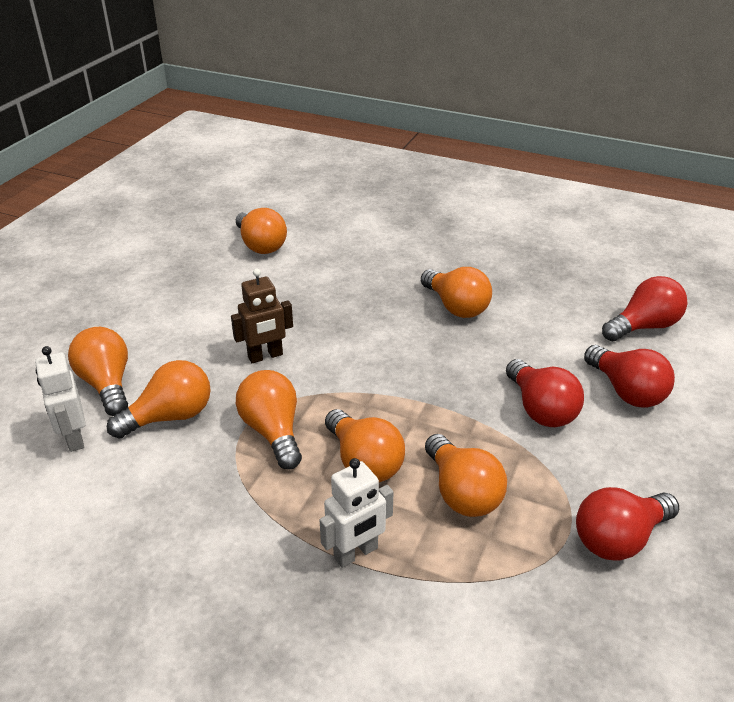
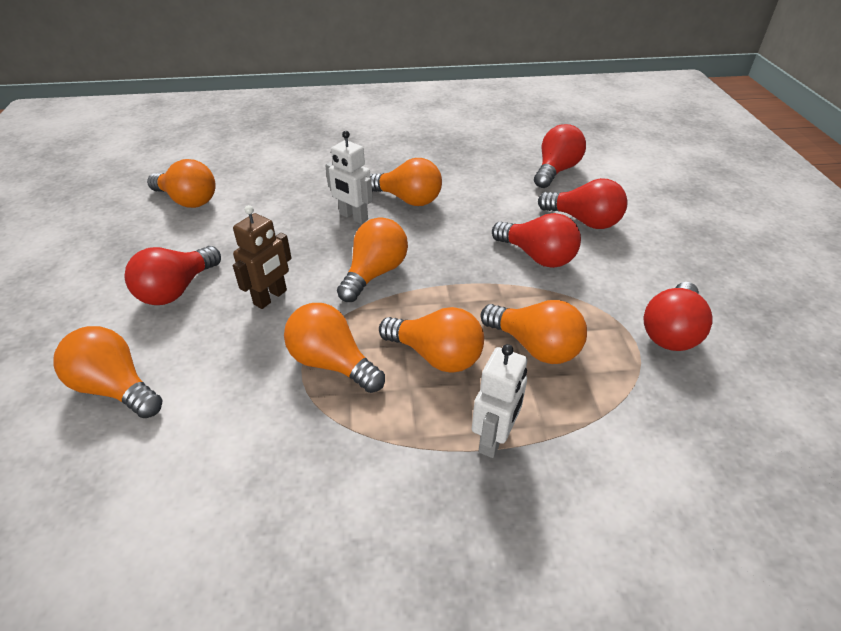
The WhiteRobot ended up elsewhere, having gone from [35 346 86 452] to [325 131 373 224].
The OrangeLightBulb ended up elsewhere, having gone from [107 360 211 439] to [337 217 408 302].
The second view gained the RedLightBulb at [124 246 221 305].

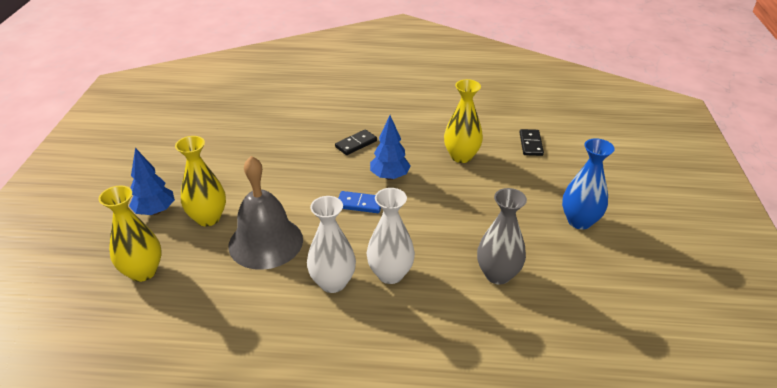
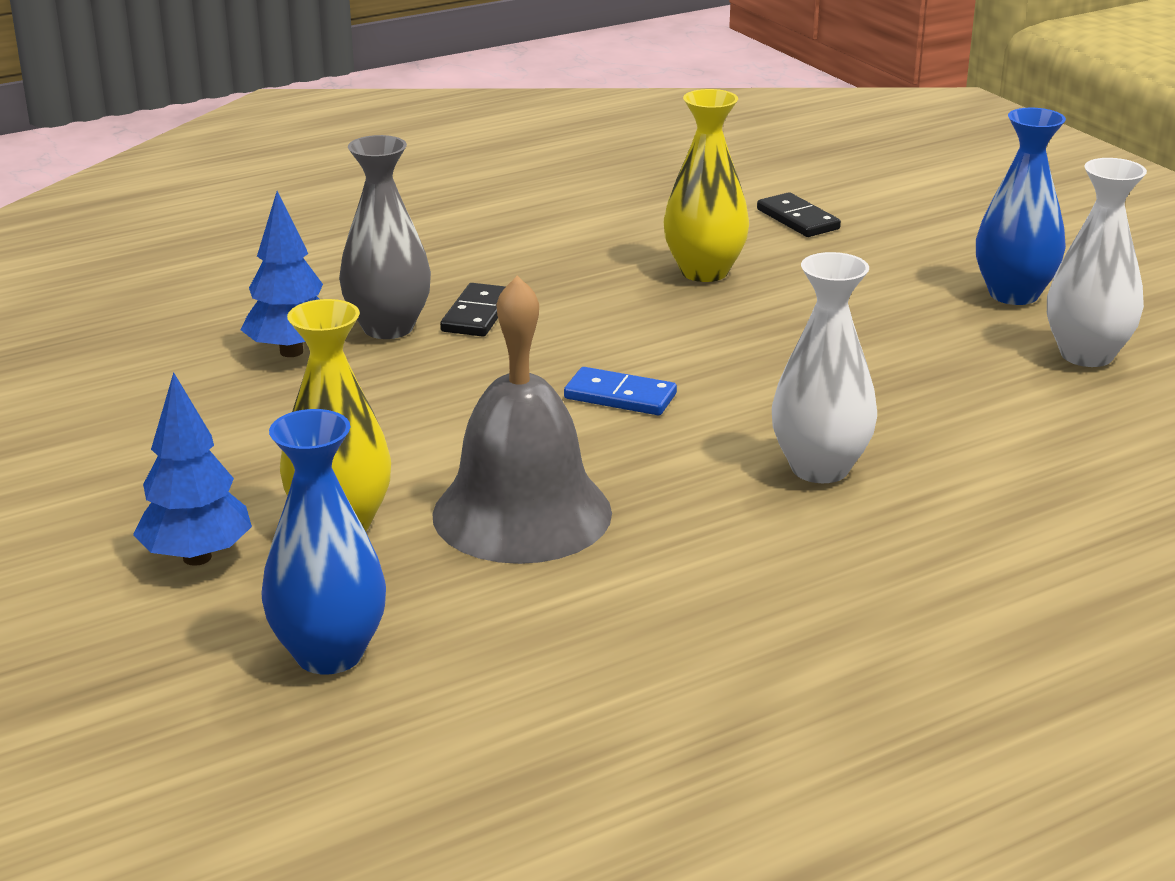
The BlueTree ended up elsewhere, having gone from [370 115 411 180] to [240 191 323 357].
What was the YellowVase at [98 186 162 282] turned into the BlueVase at [261 409 386 675].
The GreyVase ended up elsewhere, having gone from [477 188 527 285] to [339 135 431 339].
The BlueDomino at [339 191 381 213] ended up facing another way, 45 degrees clockwise from before.
The WhiteVase ended up elsewhere, having gone from [307 196 356 293] to [1047 158 1147 367].

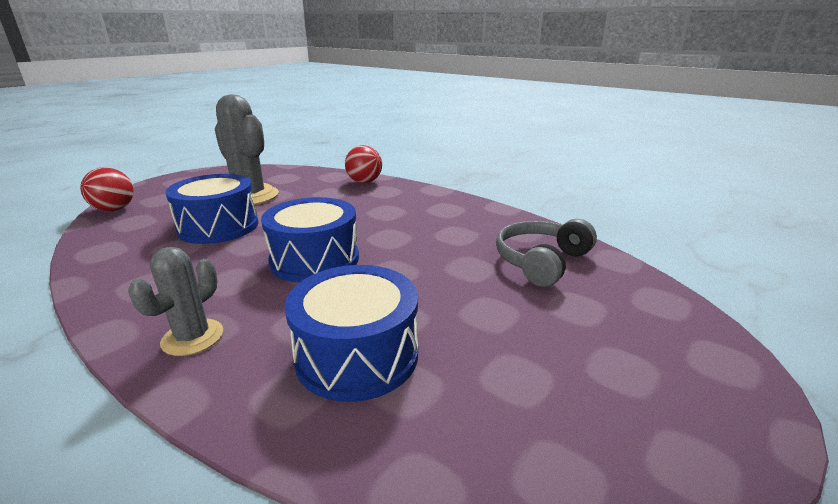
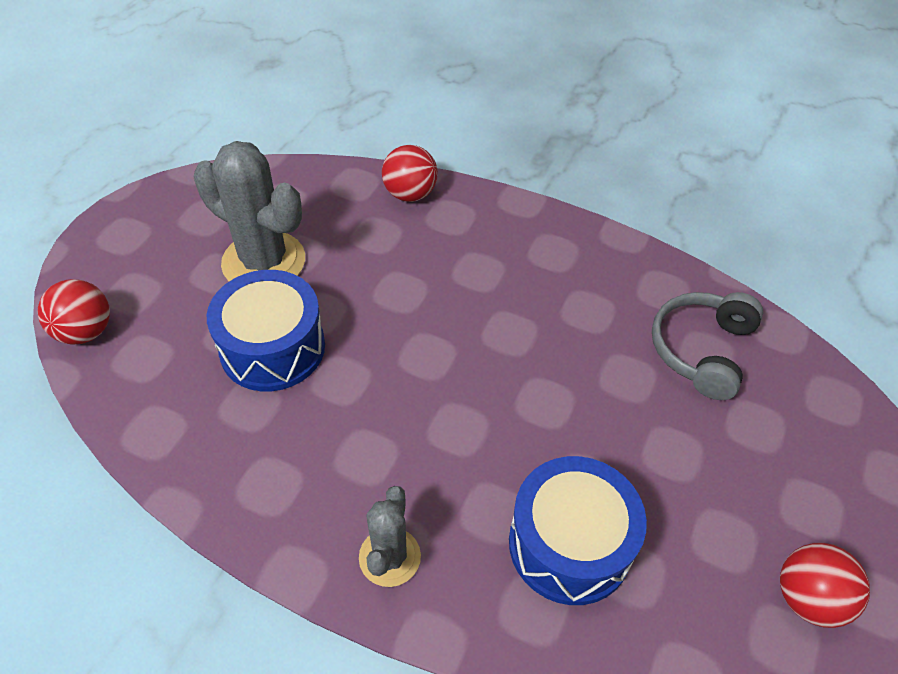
The second view lost the BlueDrum at [261 197 359 283].
The second view gained the RedBall at [780 543 870 628].

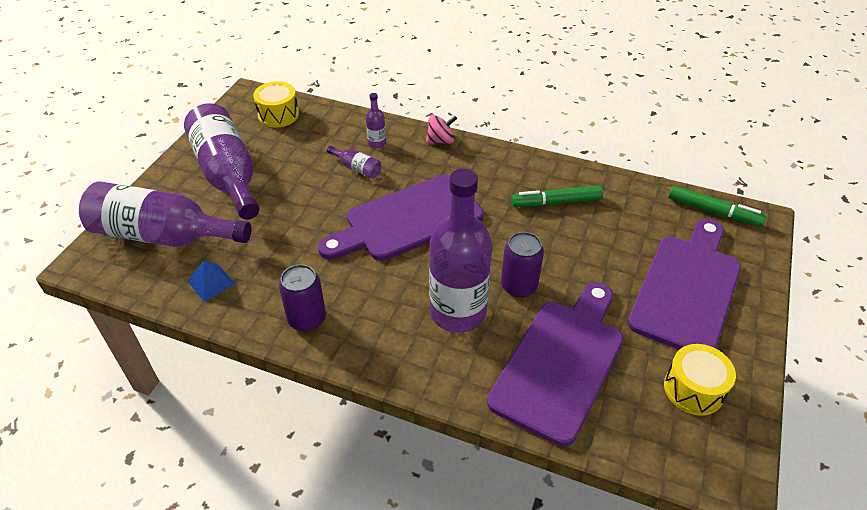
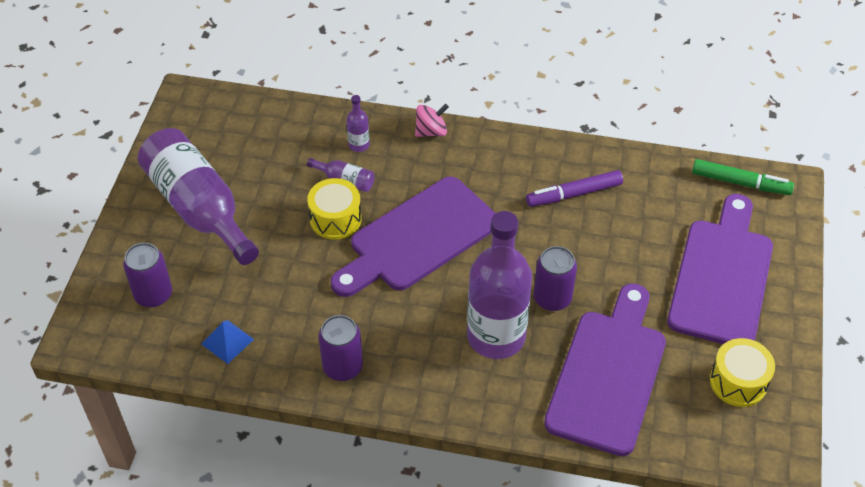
The YellowDrum ended up elsewhere, having gone from [253 81 299 127] to [307 178 362 240].
Where the PurpleBottle stood at [79 181 252 247], the PurpleCan came to stand at [123 243 172 307].
What was the GreenMarker at [511 185 603 207] turned into the PurpleMarker at [526 170 623 207].

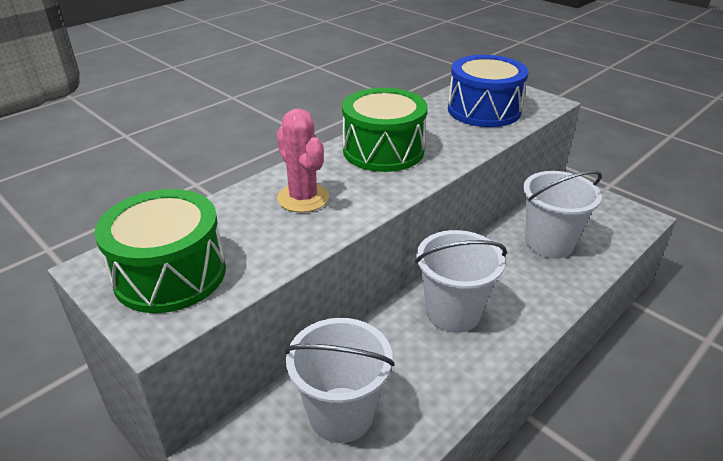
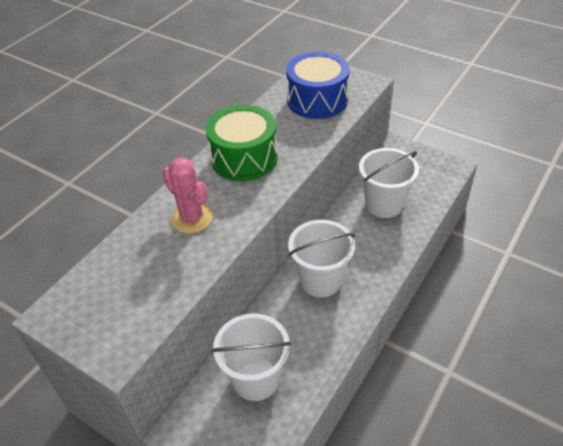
The second view lost the GreenDrum at [94 189 226 313].

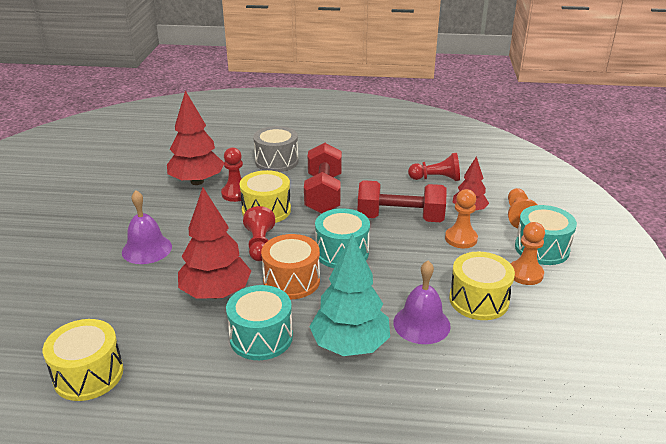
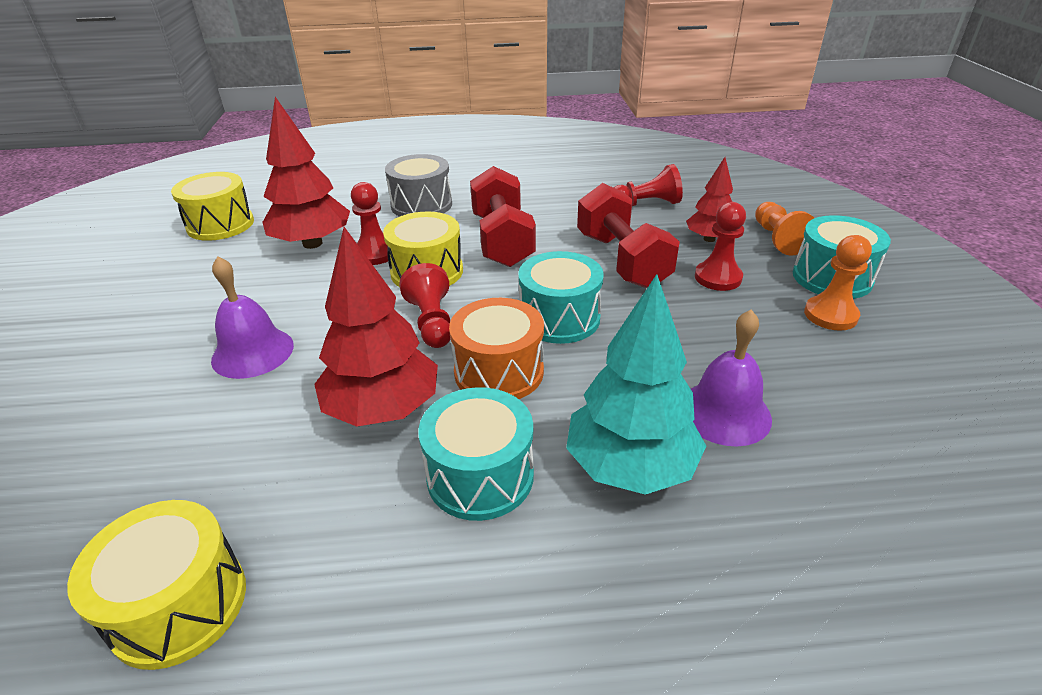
The RedDumbbell at [358 180 447 222] ended up facing another way, 75 degrees clockwise from before.
What was the OrangePawn at [445 189 478 248] turned into the RedPawn at [695 202 746 291].
The YellowDrum ended up elsewhere, having gone from [449 252 515 320] to [171 172 254 241].

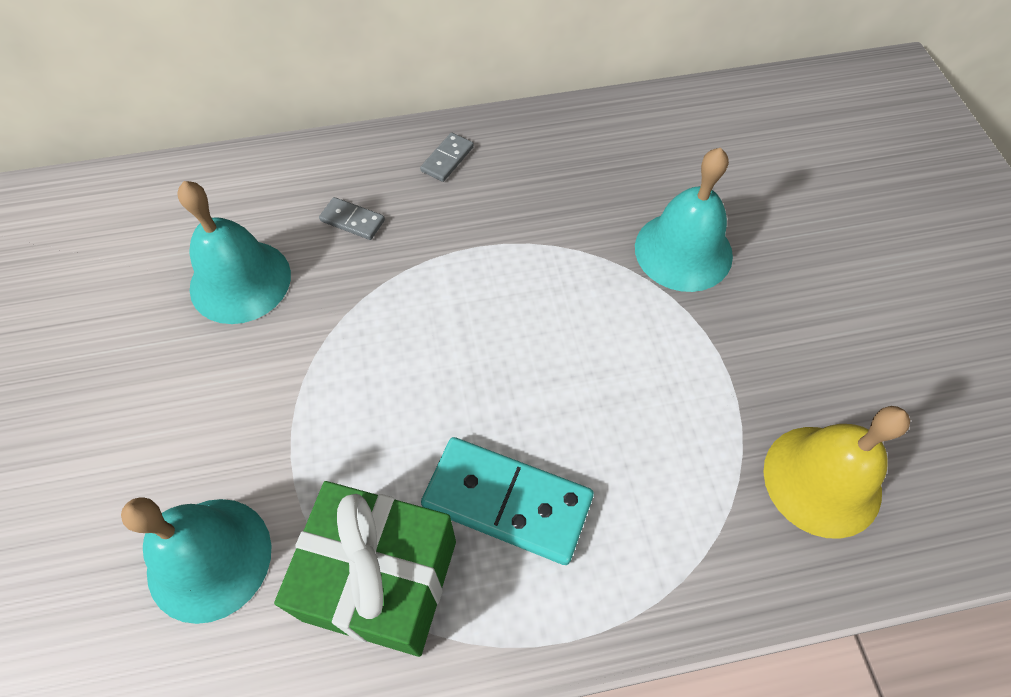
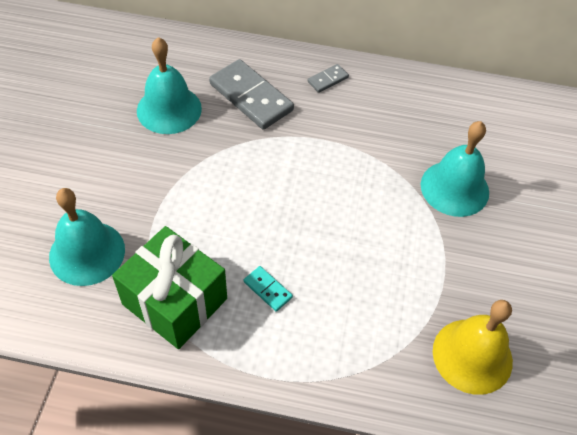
The size of the GreyDomino at [319 197 385 240] changed by a factor of 2.11.
The size of the TurquoiseDomino at [421 437 594 565] changed by a factor of 0.47.

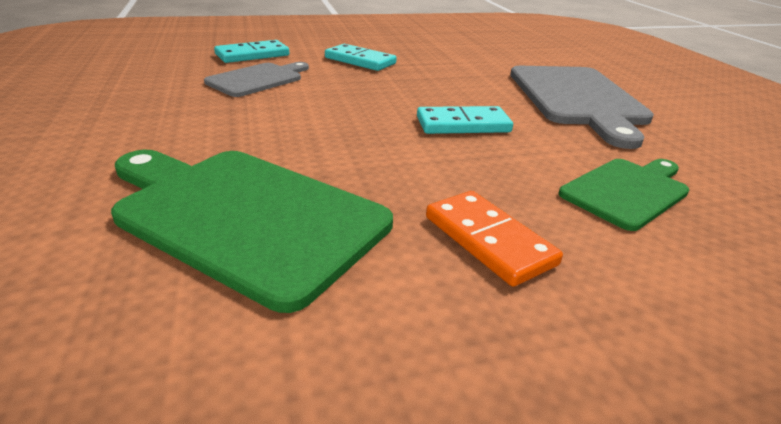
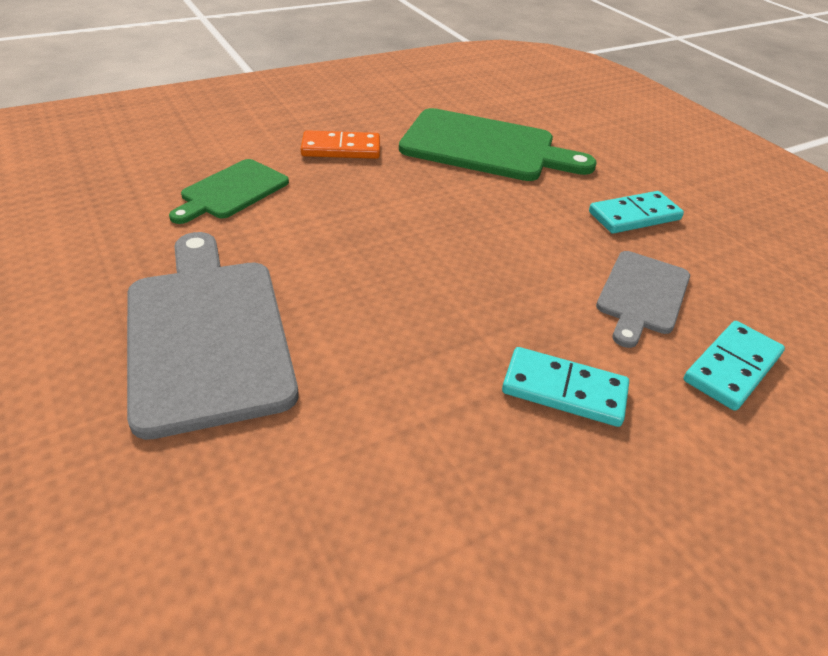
The TurquoiseDomino ended up elsewhere, having gone from [417 106 513 134] to [589 191 684 234].
The OrangeDomino at [426 191 563 287] ended up facing another way, 45 degrees counterclockwise from before.

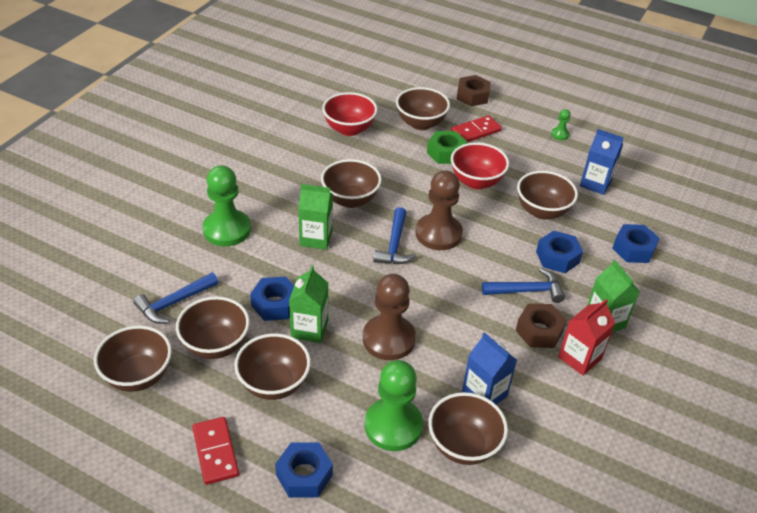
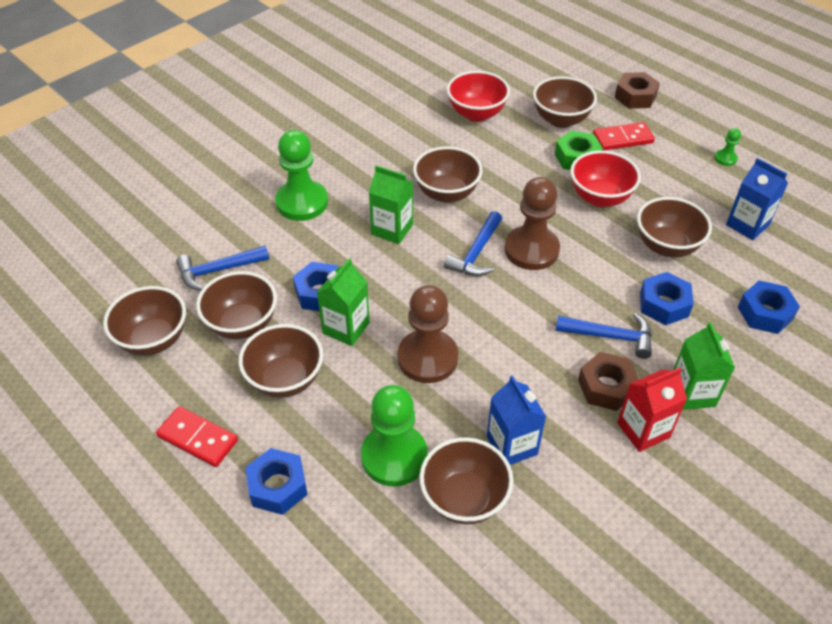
The RedDomino at [192 417 239 485] ended up facing another way, 60 degrees counterclockwise from before.

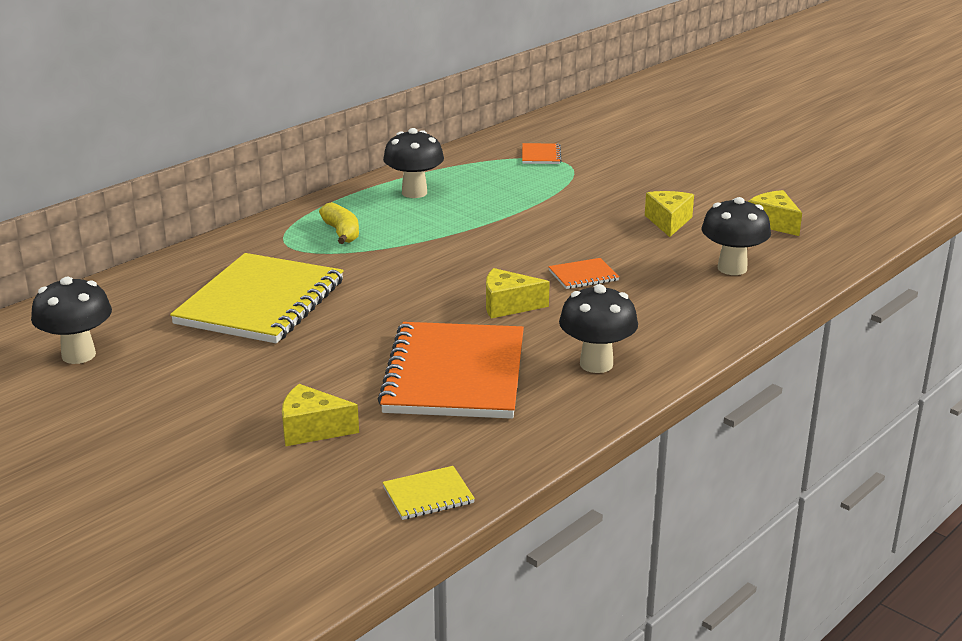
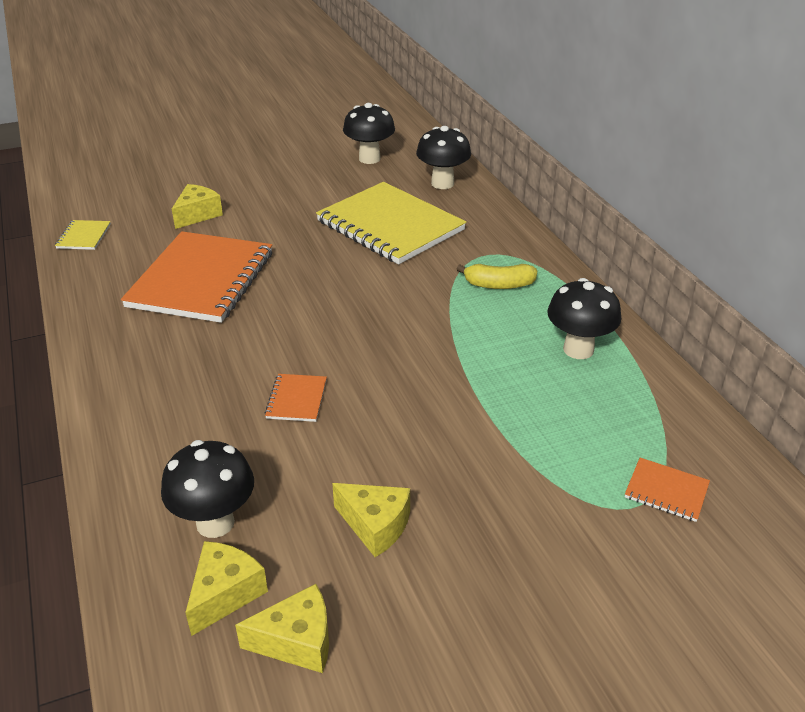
The YellowCheese ended up elsewhere, having gone from [486 268 550 319] to [185 541 268 636].
The BlackMushroom ended up elsewhere, having gone from [559 284 638 373] to [416 126 471 189].
The OrangeNotebook at [378 322 524 419] ended up facing another way, 75 degrees clockwise from before.

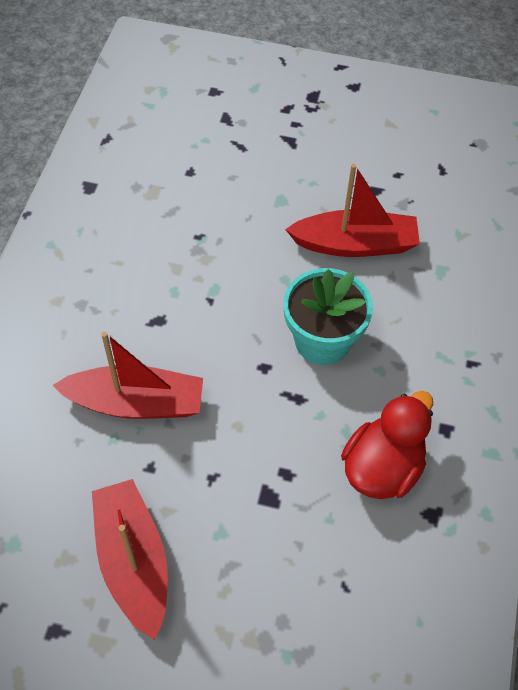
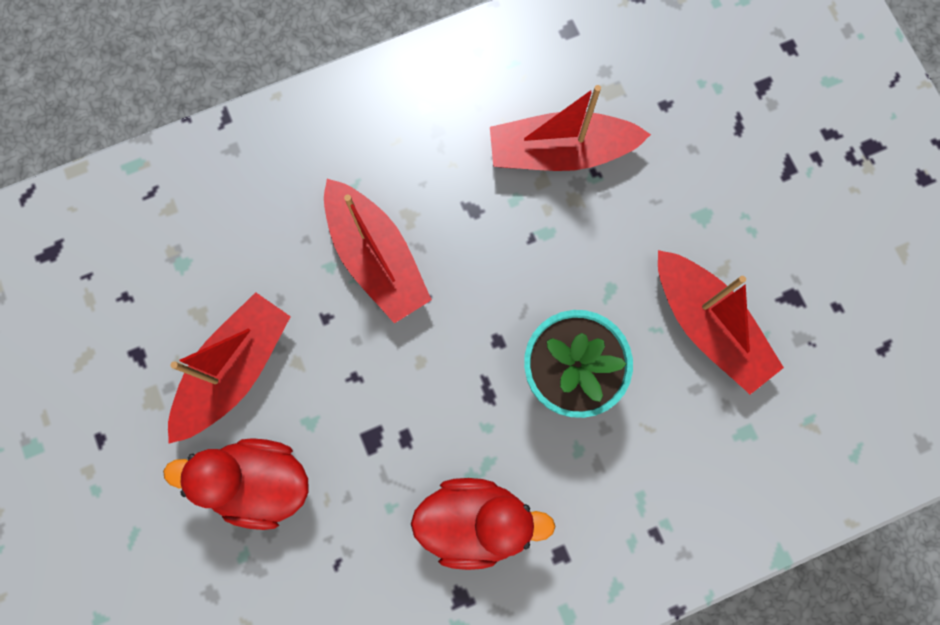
The second view gained the RedBoat at [490 85 651 171].
The second view gained the RedDuck at [163 438 309 530].

